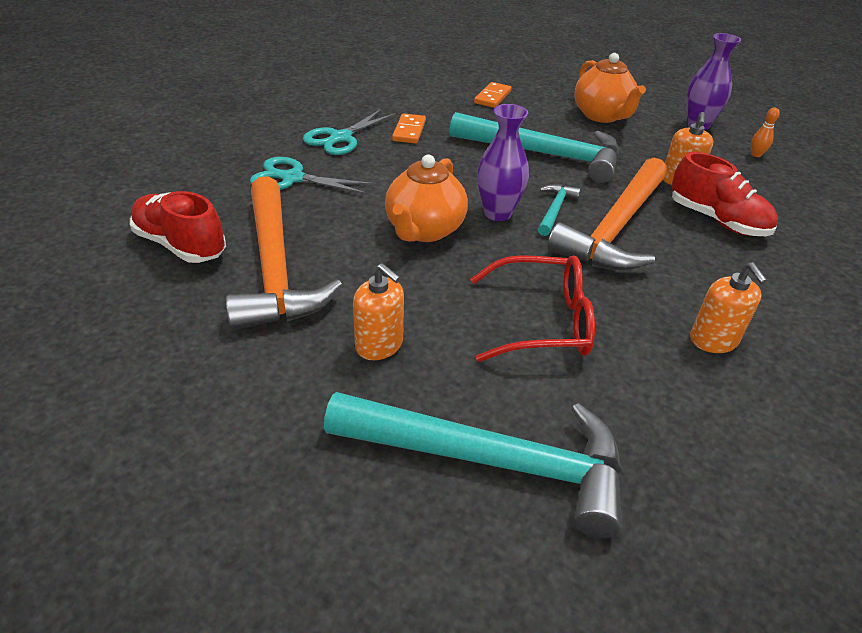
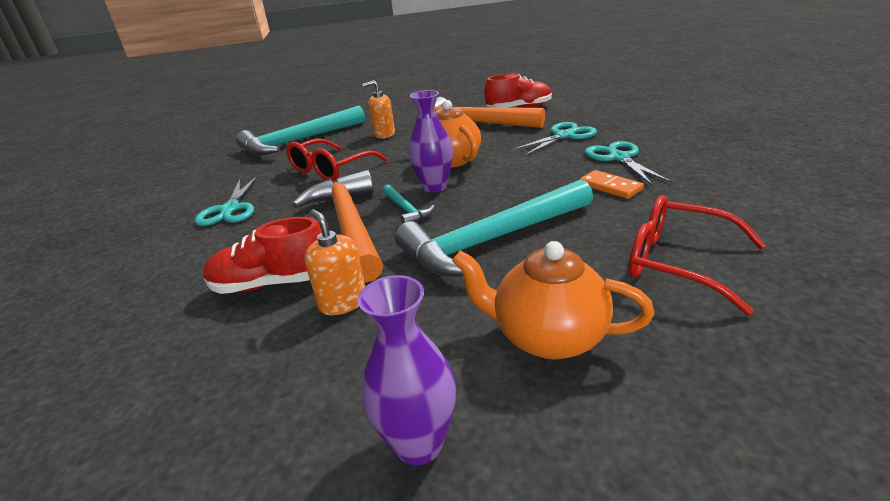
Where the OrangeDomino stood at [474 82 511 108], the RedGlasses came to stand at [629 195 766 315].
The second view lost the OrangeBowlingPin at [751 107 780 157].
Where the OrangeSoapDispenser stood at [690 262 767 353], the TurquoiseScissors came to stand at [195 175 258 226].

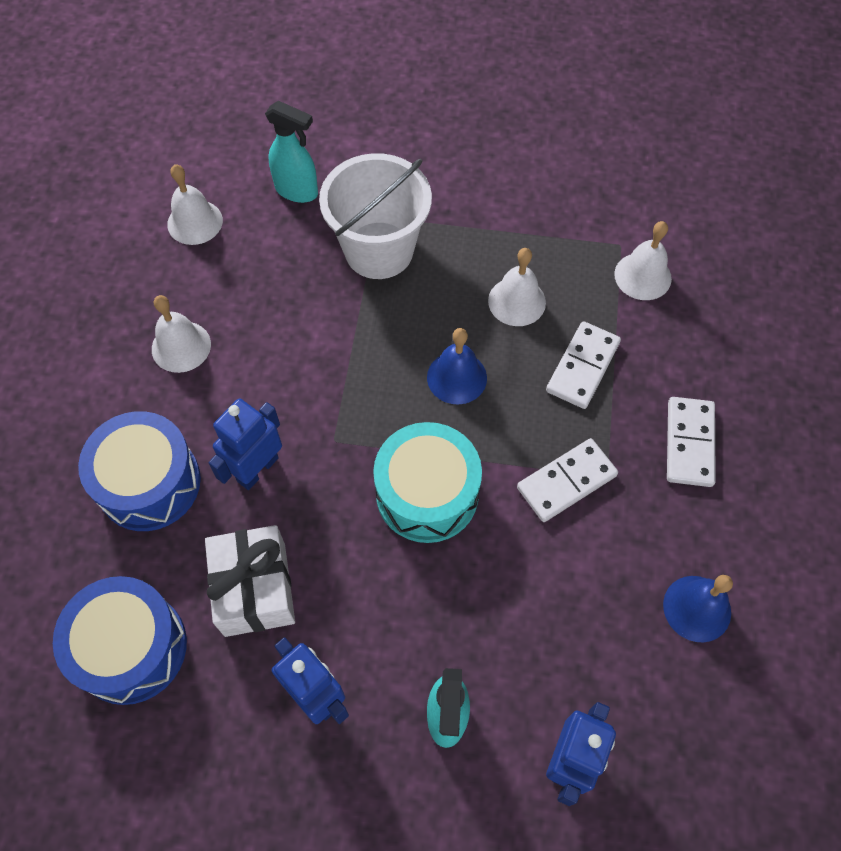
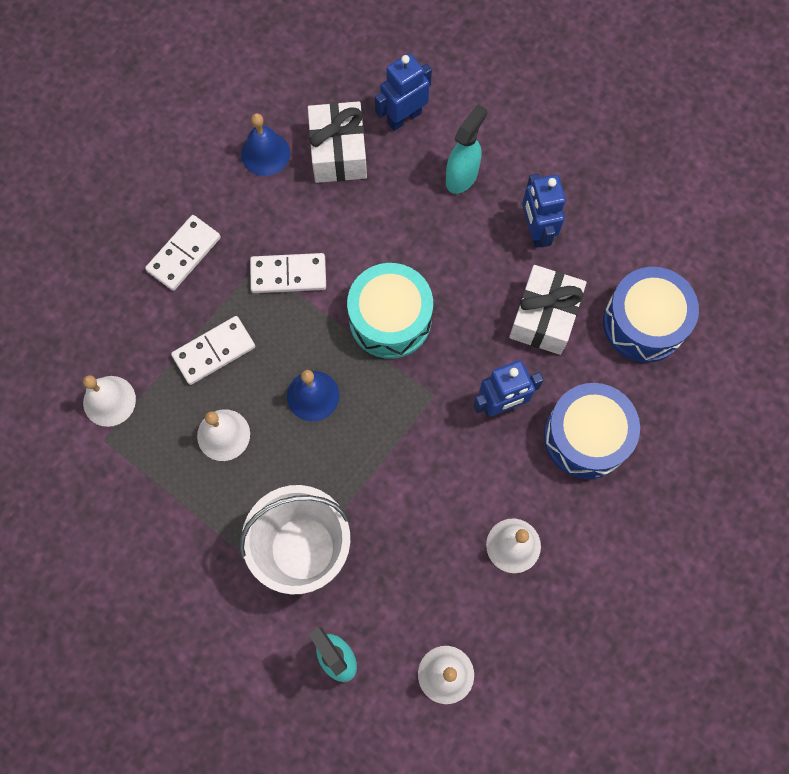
The second view gained the WhiteGift at [308 101 367 183].

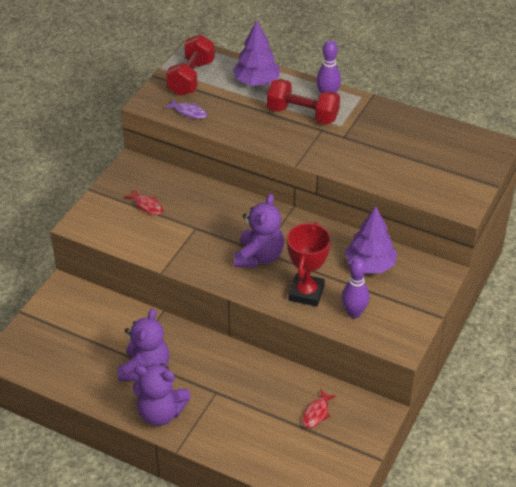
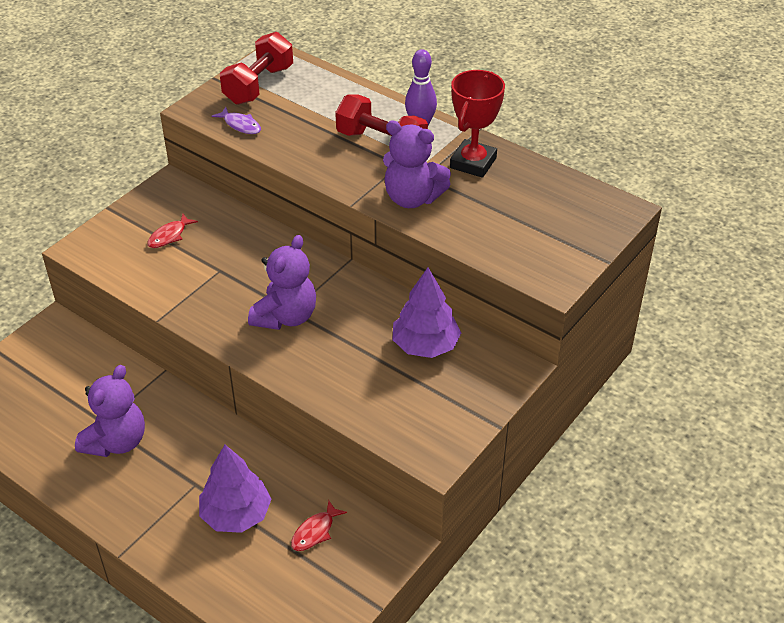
The PurpleTree ended up elsewhere, having gone from [233 20 280 86] to [199 445 271 533].
The RedFish at [124 189 163 215] ended up facing another way, 75 degrees clockwise from before.
The RedTrophy ended up elsewhere, having gone from [287 222 331 307] to [450 70 505 178].
The second view lost the PurpleBowlingPin at [341 258 369 318].
The PurpleTeddyBear ended up elsewhere, having gone from [133 363 191 426] to [383 120 451 208].

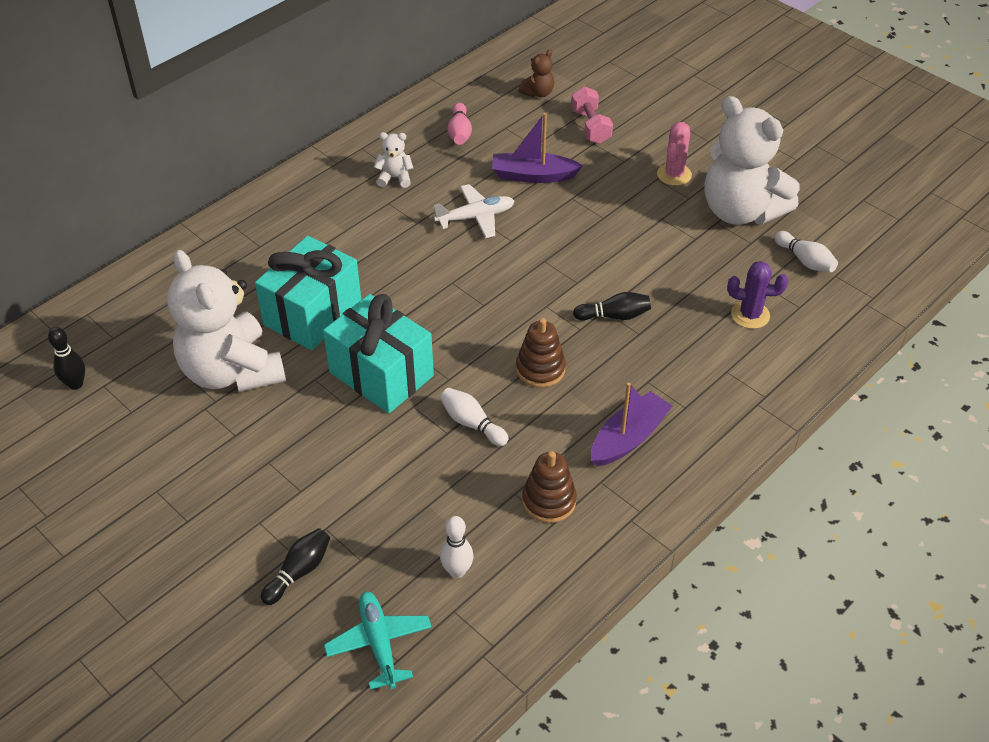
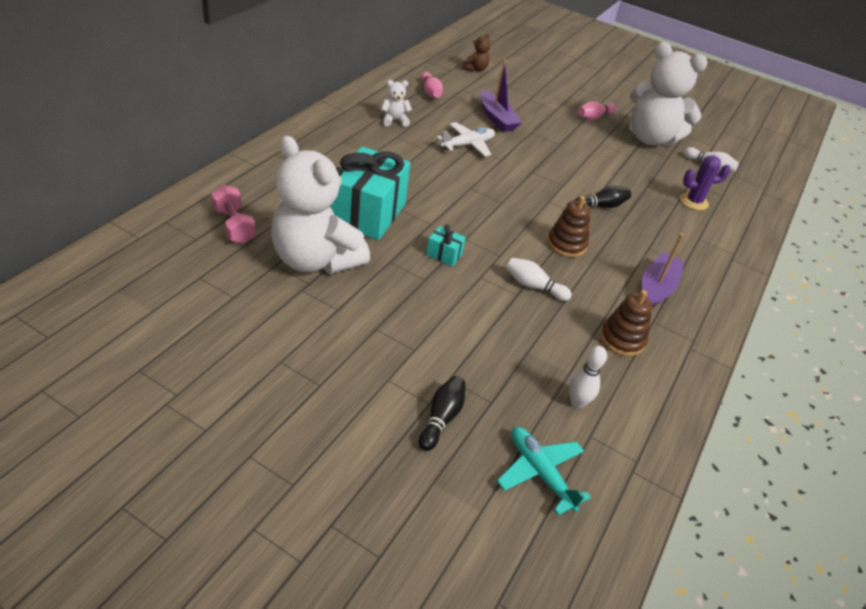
The PinkDumbbell ended up elsewhere, having gone from [571 86 613 144] to [211 185 256 244].
The PurpleBoat at [492 113 583 183] ended up facing another way, 105 degrees counterclockwise from before.
Where the PinkCactus stood at [657 122 692 186], the PinkBowlingPin came to stand at [578 101 617 120].
The size of the TurquoiseGift at [323 294 434 413] changed by a factor of 0.42.
The second view lost the BlackBowlingPin at [48 327 85 390].

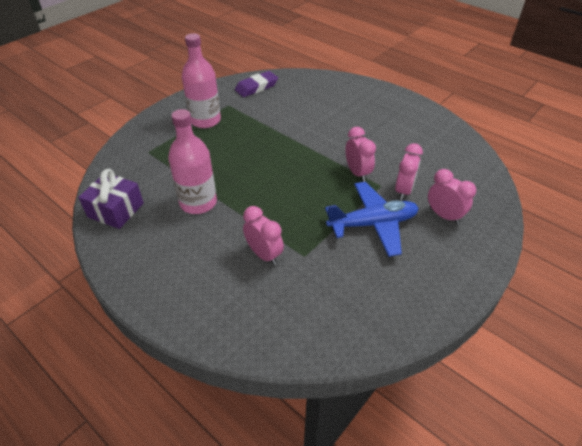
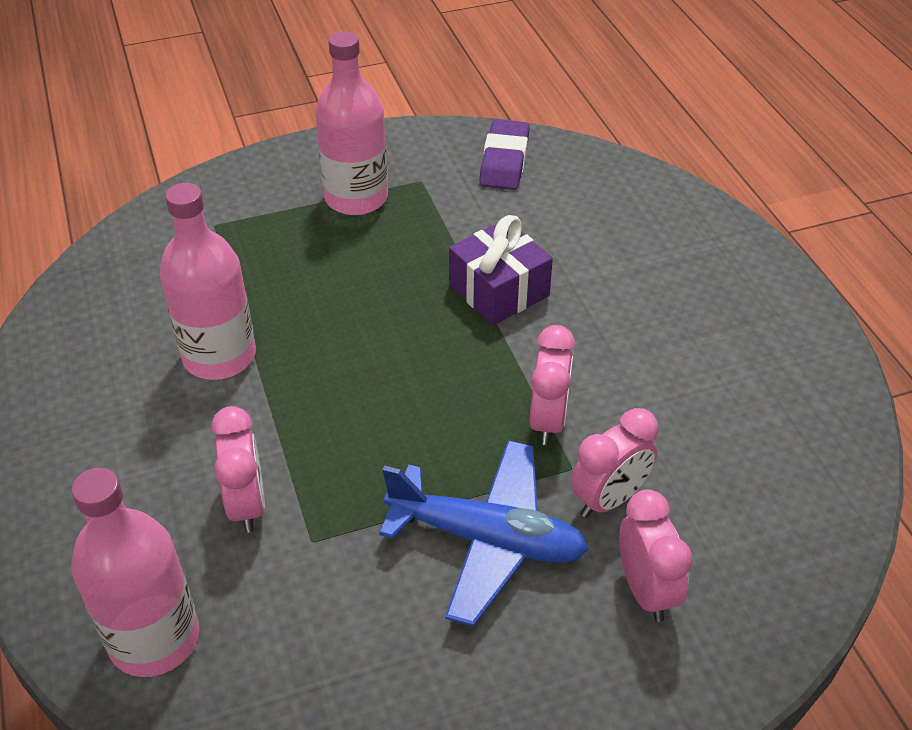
The PurpleEraser at [235 71 278 97] ended up facing another way, 75 degrees counterclockwise from before.
The PurpleGift ended up elsewhere, having gone from [78 169 144 229] to [449 215 553 325].
The second view gained the PinkBottle at [71 468 199 677].

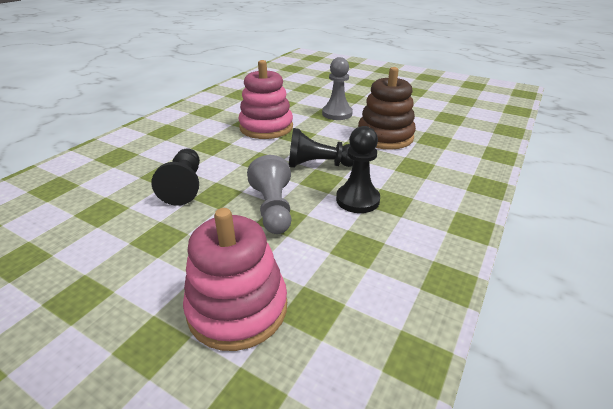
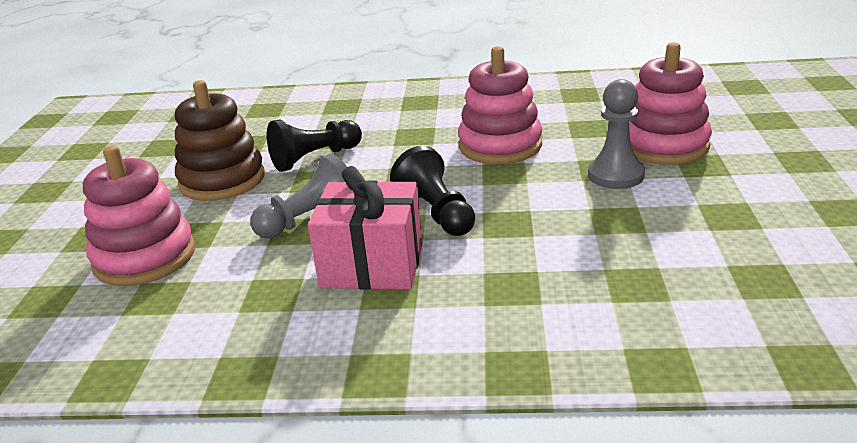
The BrownStackingToy ended up elsewhere, having gone from [358 67 416 150] to [175 80 265 201].
Where the BlackPawn stood at [336 126 380 213], the PinkGift came to stand at [308 166 423 289].
The second view gained the PinkStackingToy at [629 42 712 165].

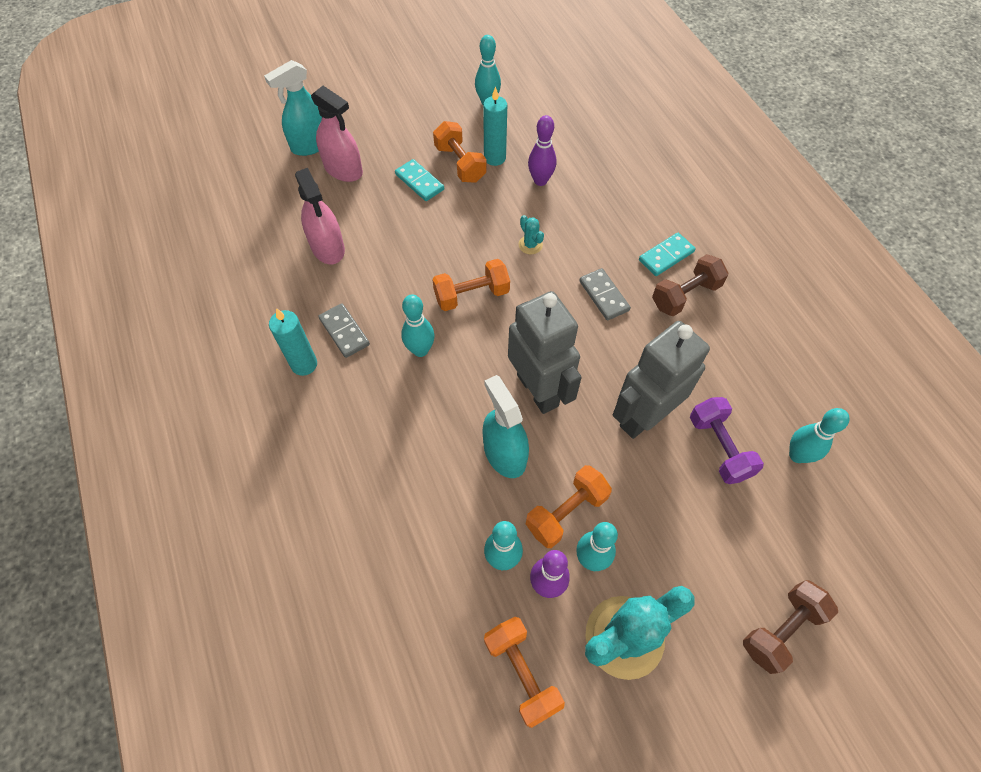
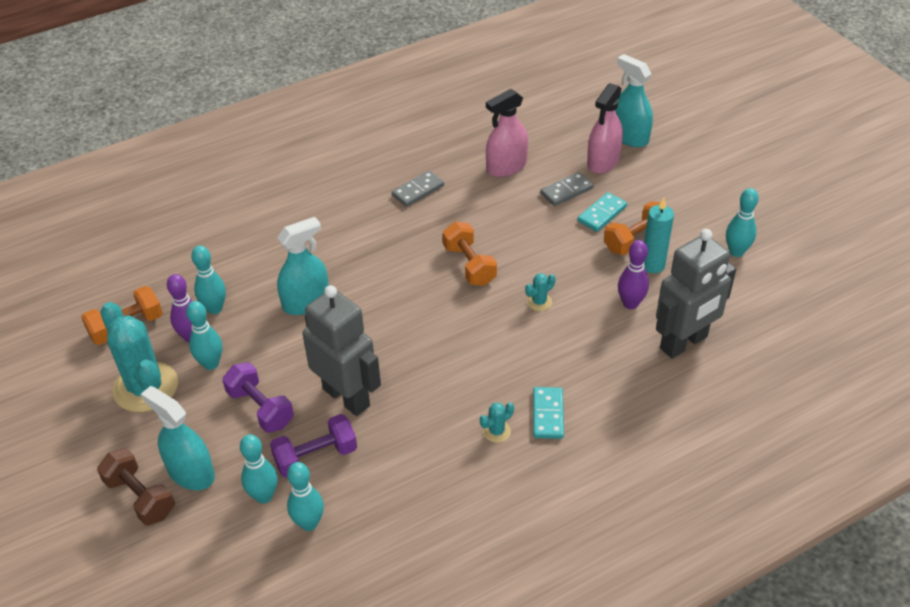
The TurquoiseDomino at [639 233 695 276] ended up facing another way, 45 degrees clockwise from before.
Where the BrownDumbbell stood at [652 254 728 316], the TurquoiseCactus came to stand at [480 402 514 443].
The GreyDomino ended up elsewhere, having gone from [579 268 631 320] to [540 172 594 206].
The GreyRobot ended up elsewhere, having gone from [508 291 582 414] to [656 229 736 359].
The TurquoiseBowlingPin ended up elsewhere, having gone from [401 294 434 357] to [240 434 278 504].
The second view lost the TurquoiseCandle at [269 308 317 376].
The second view lost the OrangeDumbbell at [526 465 612 548].
The second view gained the PurpleDumbbell at [222 362 294 433].
The second view gained the TurquoiseSprayBottle at [141 386 215 490].

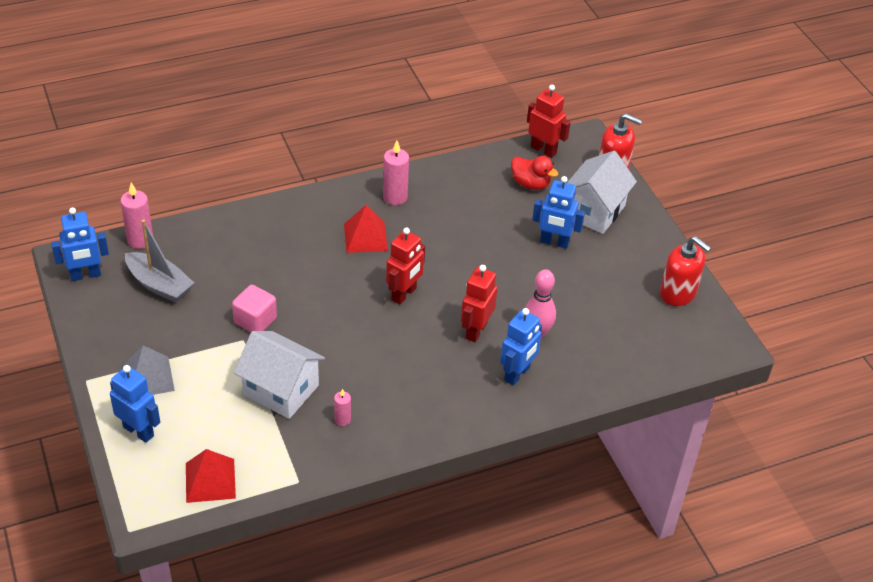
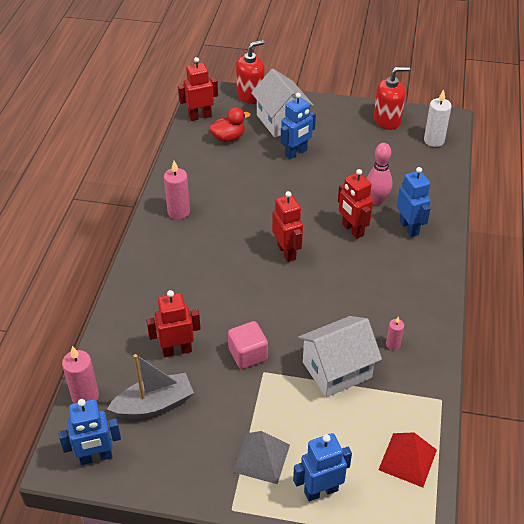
The second view lost the RedPyramid at [344 205 388 253].
The BlueRobot at [51 207 109 281] ended up facing another way, 60 degrees clockwise from before.
The second view gained the WhiteCandle at [424 89 452 147].
The second view gained the RedRobot at [146 290 201 357].

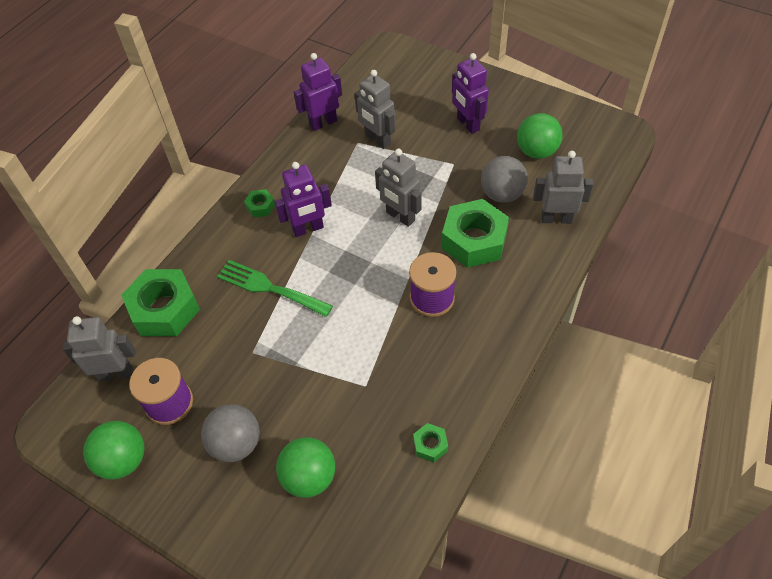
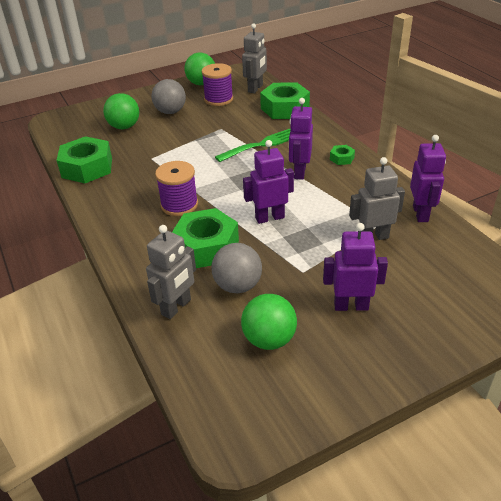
What was the GreyRobot at [375 149 421 227] turned into the PurpleRobot at [243 140 294 224].
The size of the GreenNut at [413 423 448 462] changed by a factor of 2.22.

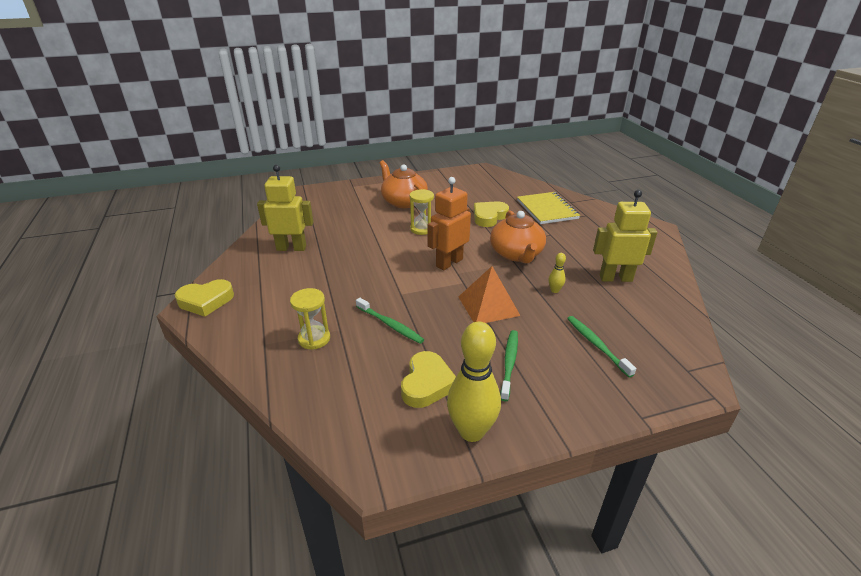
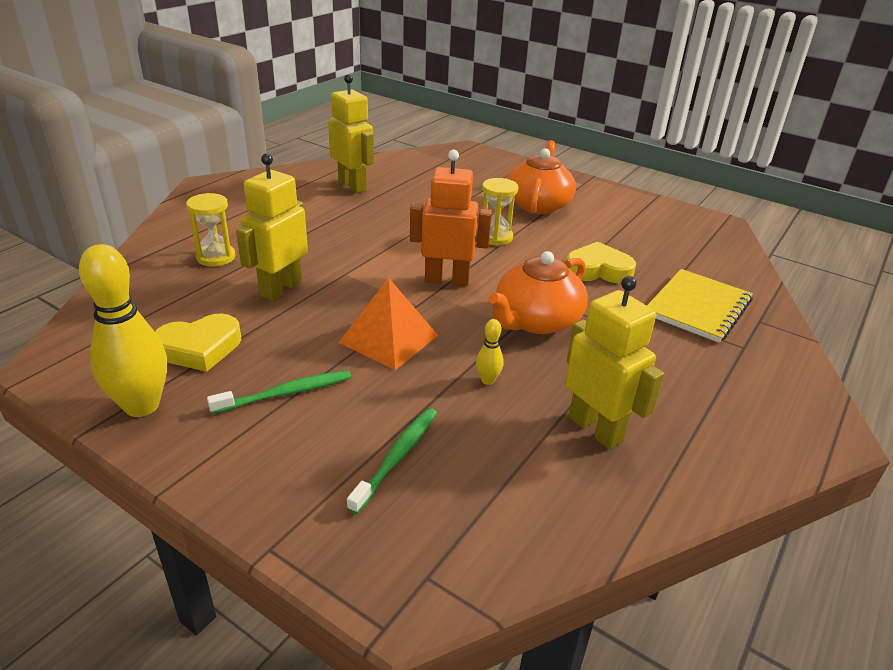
The second view lost the YellowHeart at [175 279 234 317].
Where the GreenToothbrush stood at [356 298 424 344], the YellowRobot came to stand at [236 153 308 301].

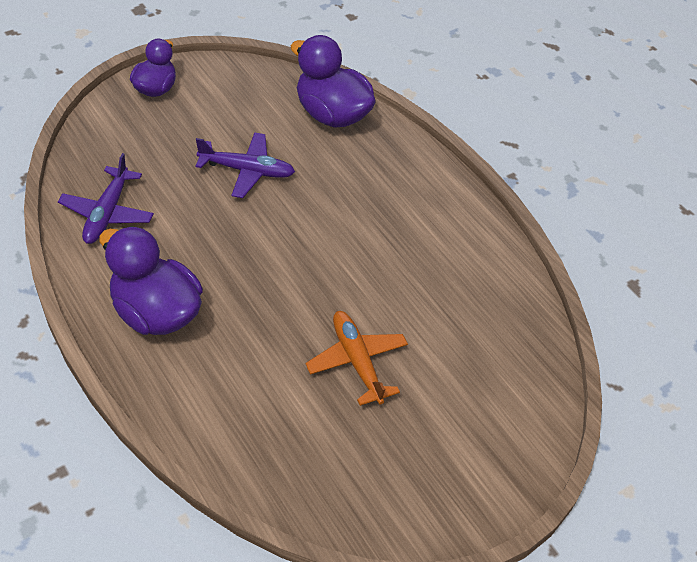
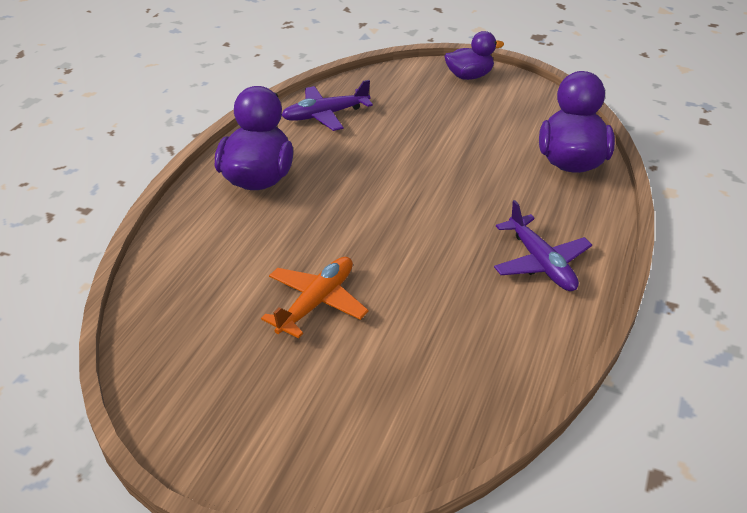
The PurplePlane ended up elsewhere, having gone from [196 132 295 198] to [494 200 592 291].

